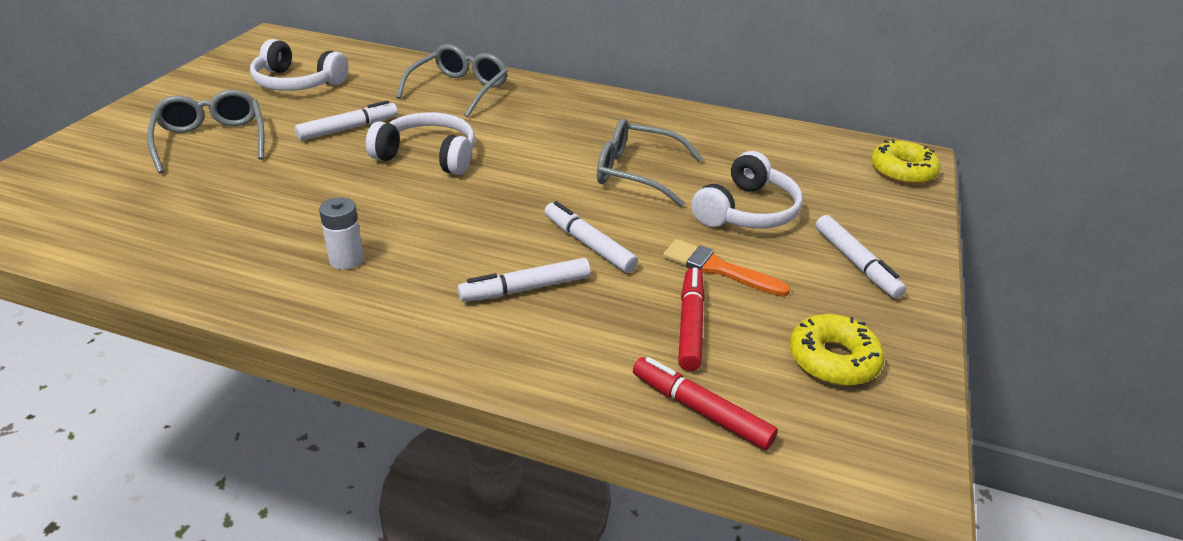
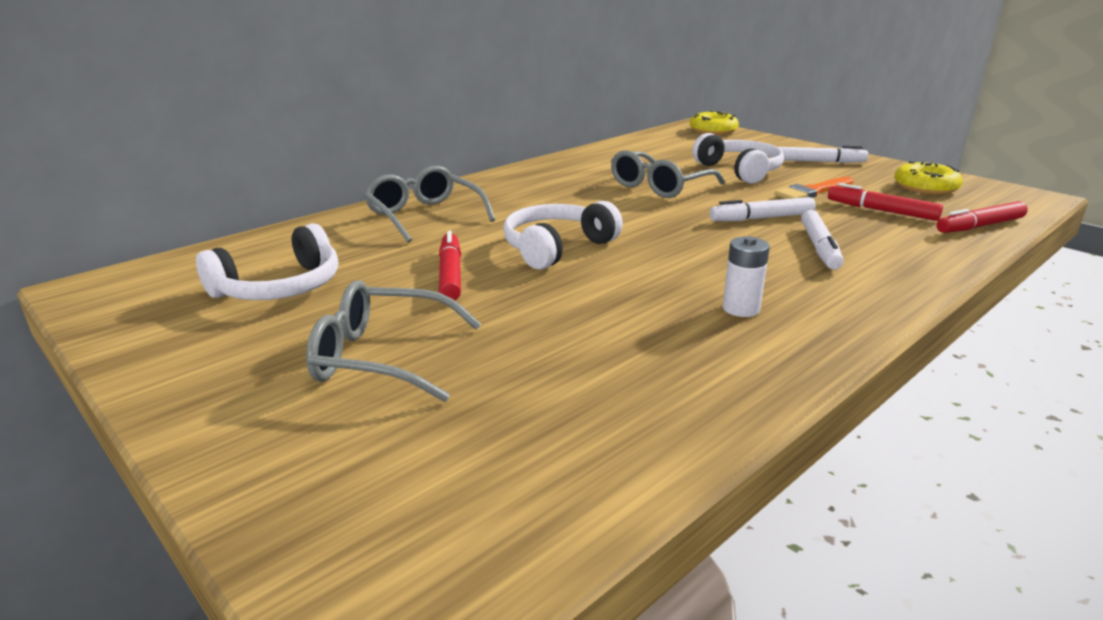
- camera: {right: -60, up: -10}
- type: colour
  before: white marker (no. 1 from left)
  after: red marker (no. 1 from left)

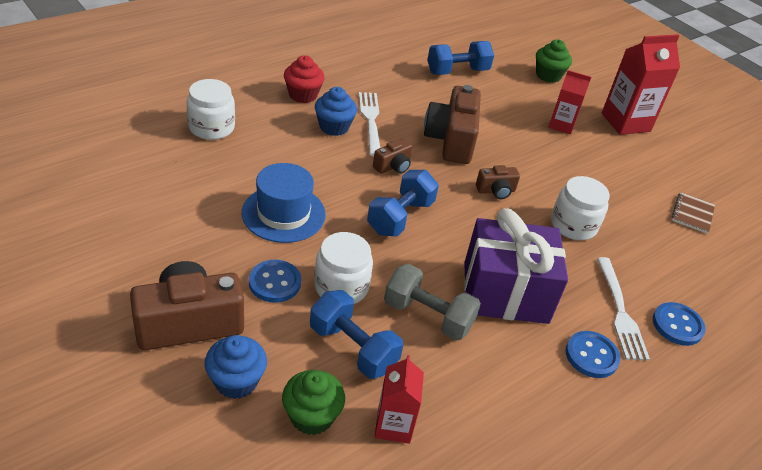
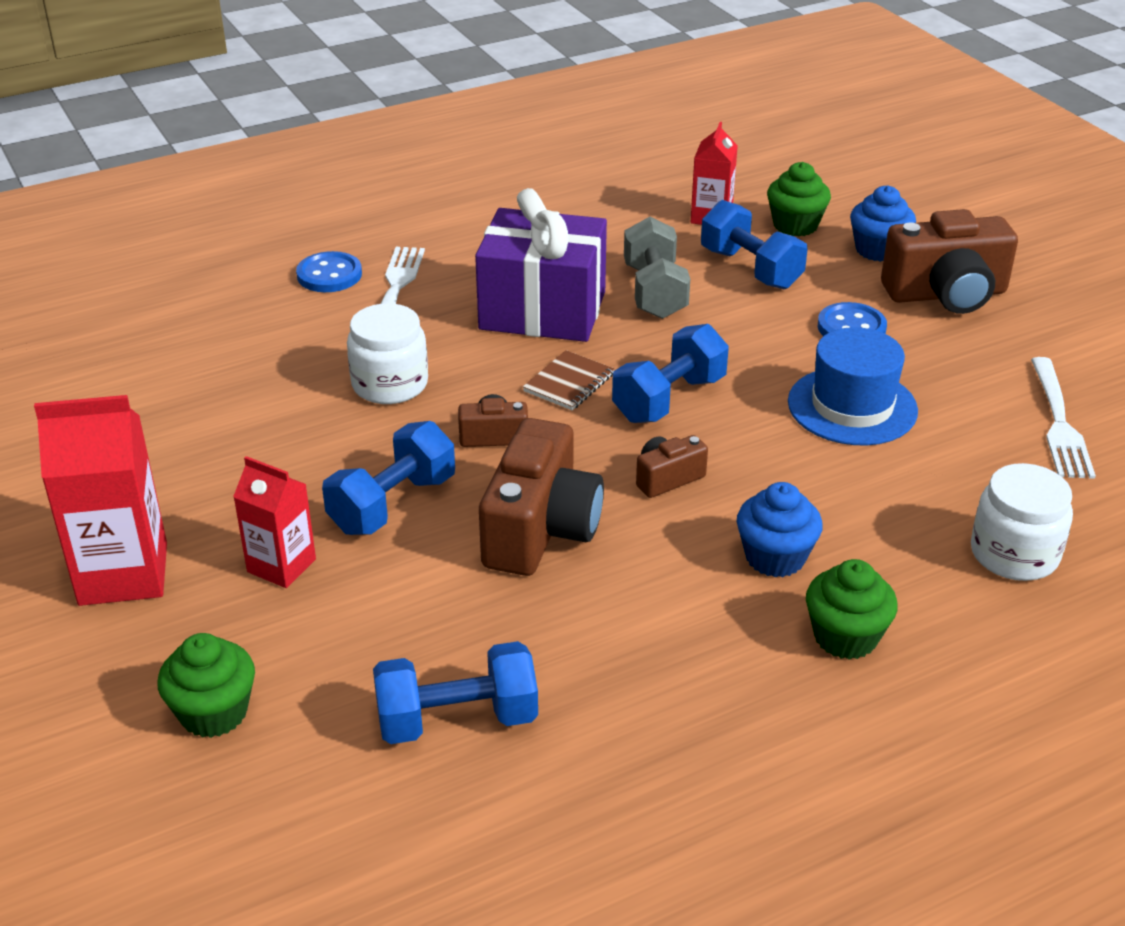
- camera: {right: -165, up: -5}
- type: colour
  before: red cupcake
  after: green cupcake (no. 3 from left)
- type: relocated
  before: white fork (no. 1 from left in the first image)
  after: white fork (no. 2 from left)
- type: relocated
  before: brown notebook
- type: missing
  before: white jar (no. 2 from left)
- type: spun
  before: grey dumbbell
  turn: 45
- type: missing
  before: blue button (no. 2 from left)
- type: appeared
  after: blue dumbbell (no. 1 from left)

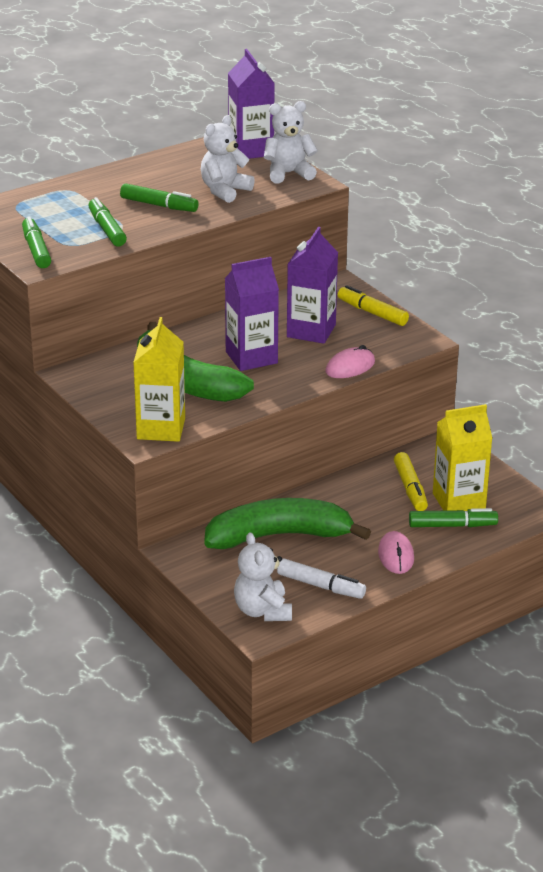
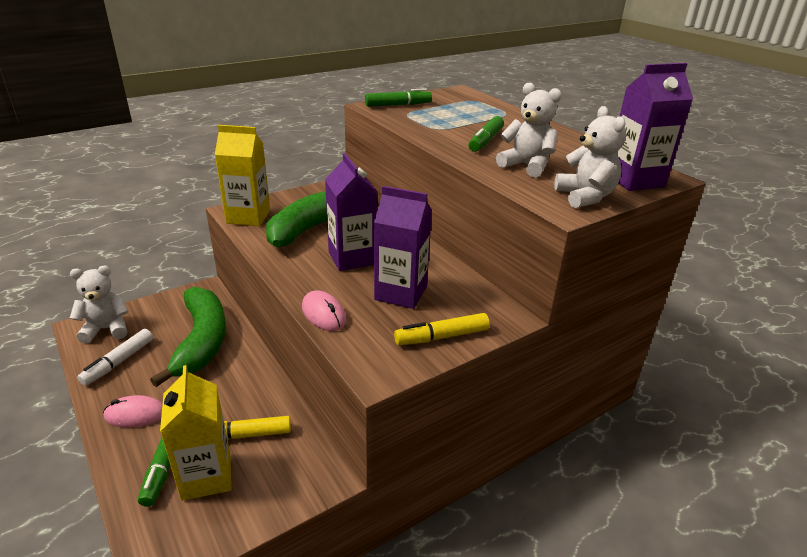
- camera: {right: 90, up: 0}
- type: missing
  before: green marker (no. 2 from left)
- type: spun
  before: yellow marker (no. 1 from left in the first image)
  turn: -150

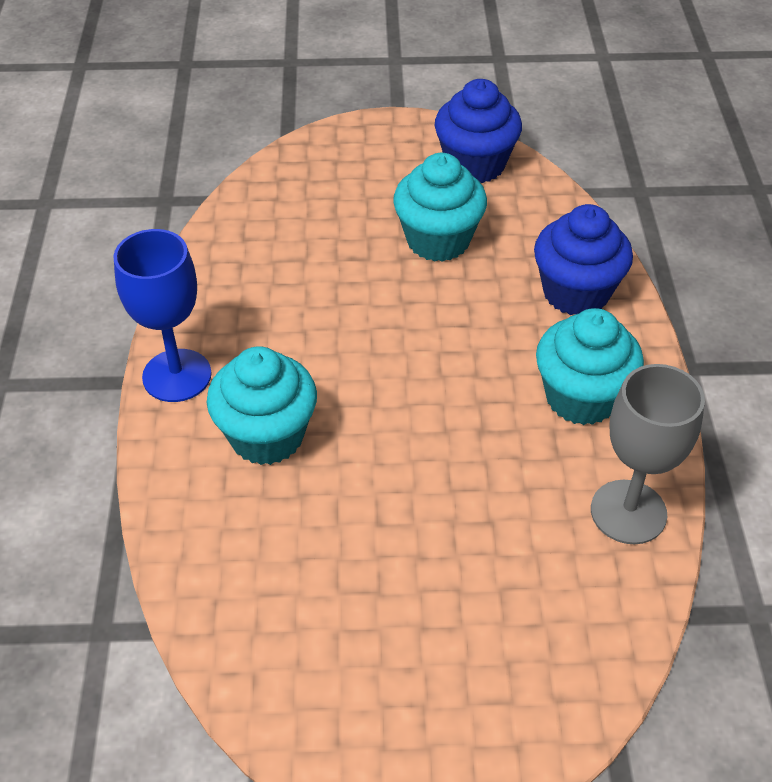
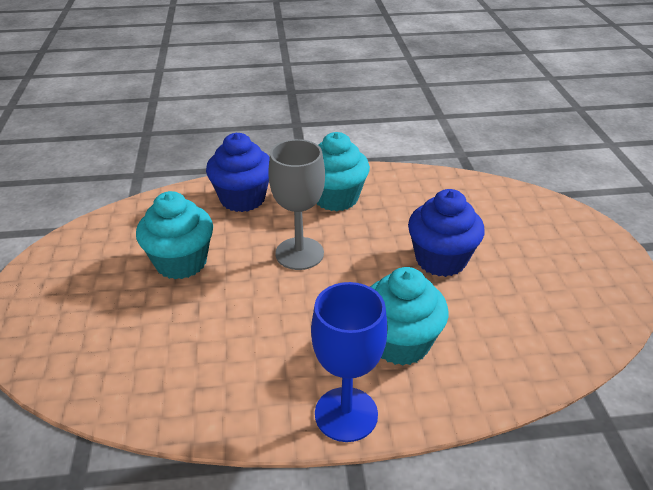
- camera: {right: -95, up: -10}
- type: relocated
  before: blue cupcake (no. 1 from left in the first image)
  after: blue cupcake (no. 2 from left)
- type: relocated
  before: grey goblet

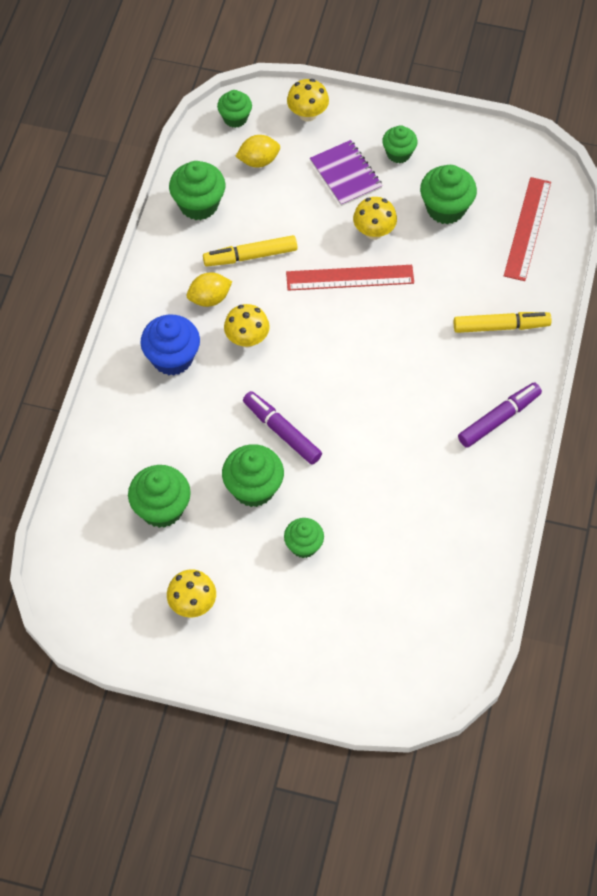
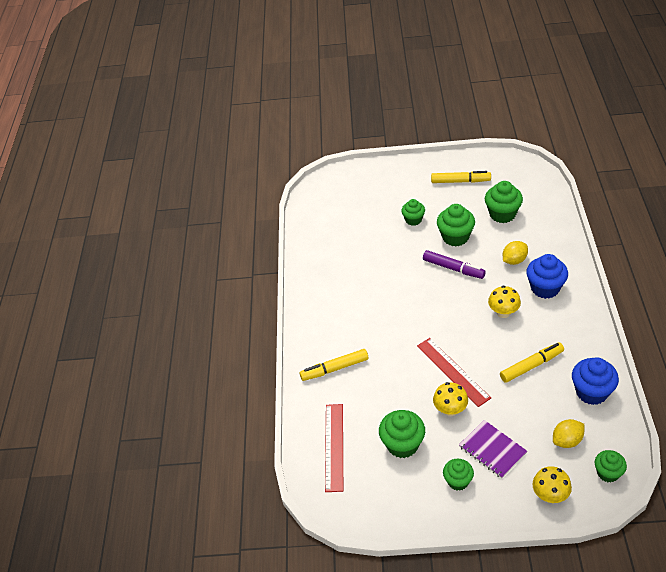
- camera: {right: 170, up: -15}
- type: colour
  before: green cupcake (no. 2 from left)
  after: blue cupcake (no. 2 from left)
- type: spun
  before: red ruler (no. 1 from left in the first image)
  turn: 75
- type: relocated
  before: yellow lemon (no. 1 from left)
- type: missing
  before: purple marker (no. 2 from left)
- type: exchanged
  before: yellow mushroom (no. 1 from left)
  after: yellow marker (no. 2 from left)

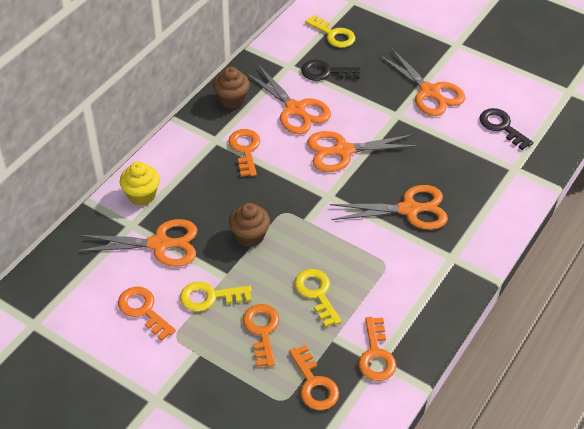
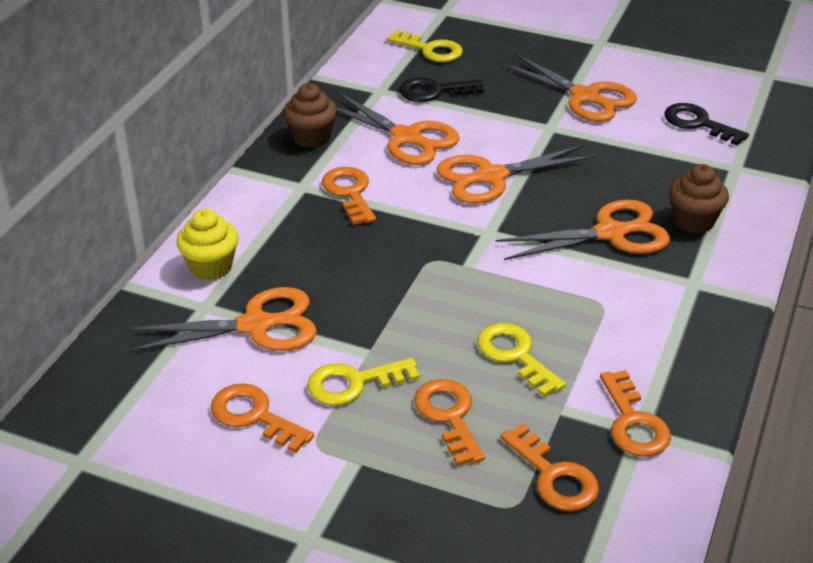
- camera: {right: -10, up: -10}
- type: relocated
  before: brown cupcake (no. 2 from left)

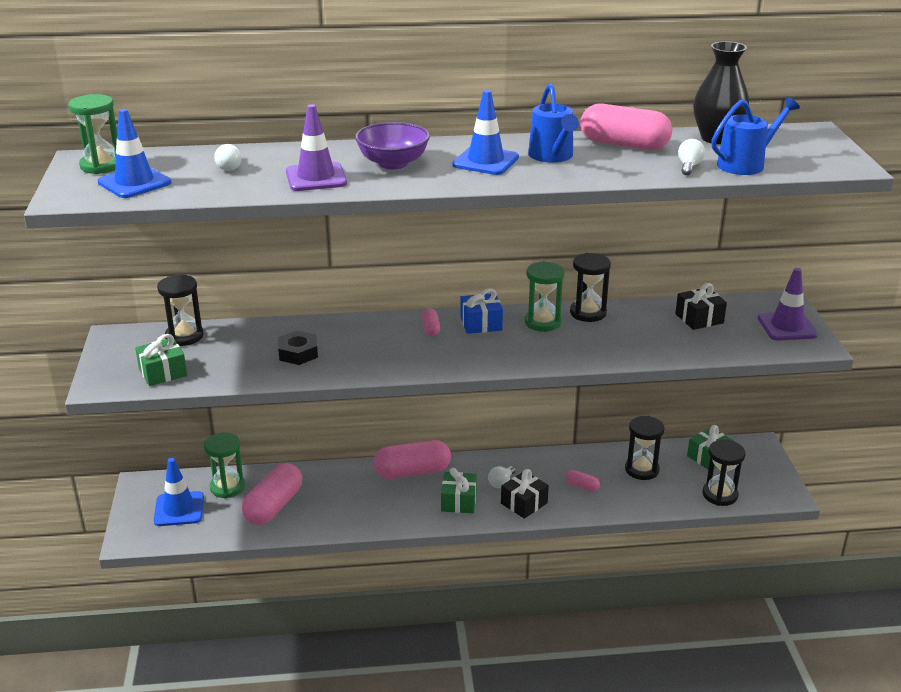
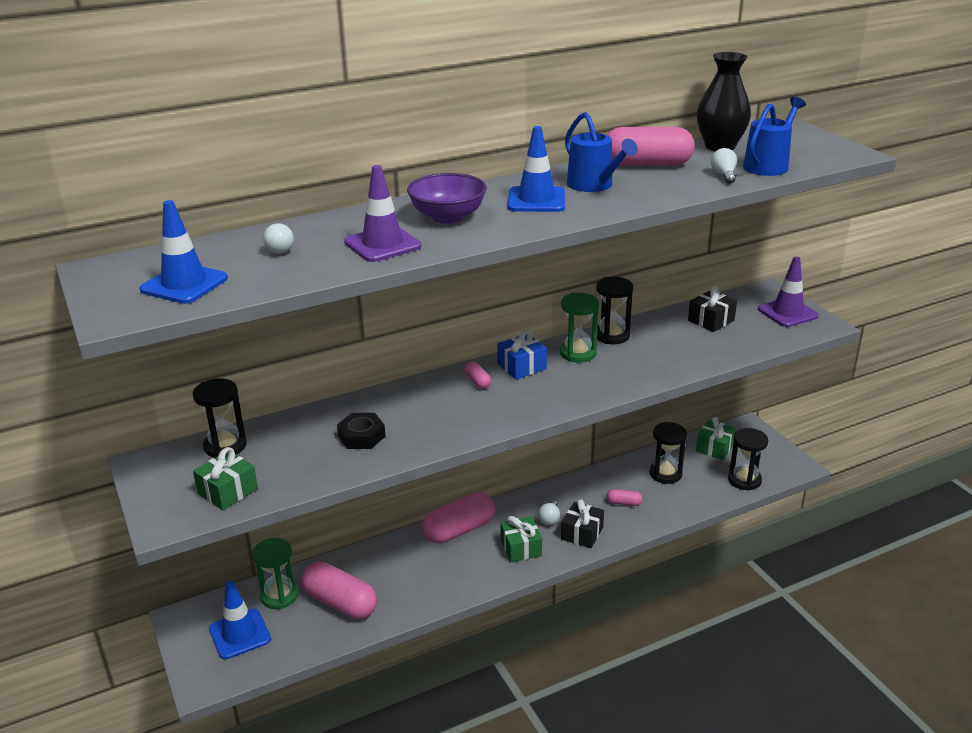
- camera: {right: -20, up: 0}
- type: missing
  before: green hourglass (no. 1 from left)
- type: spun
  before: pink capsule (no. 1 from left)
  turn: -60

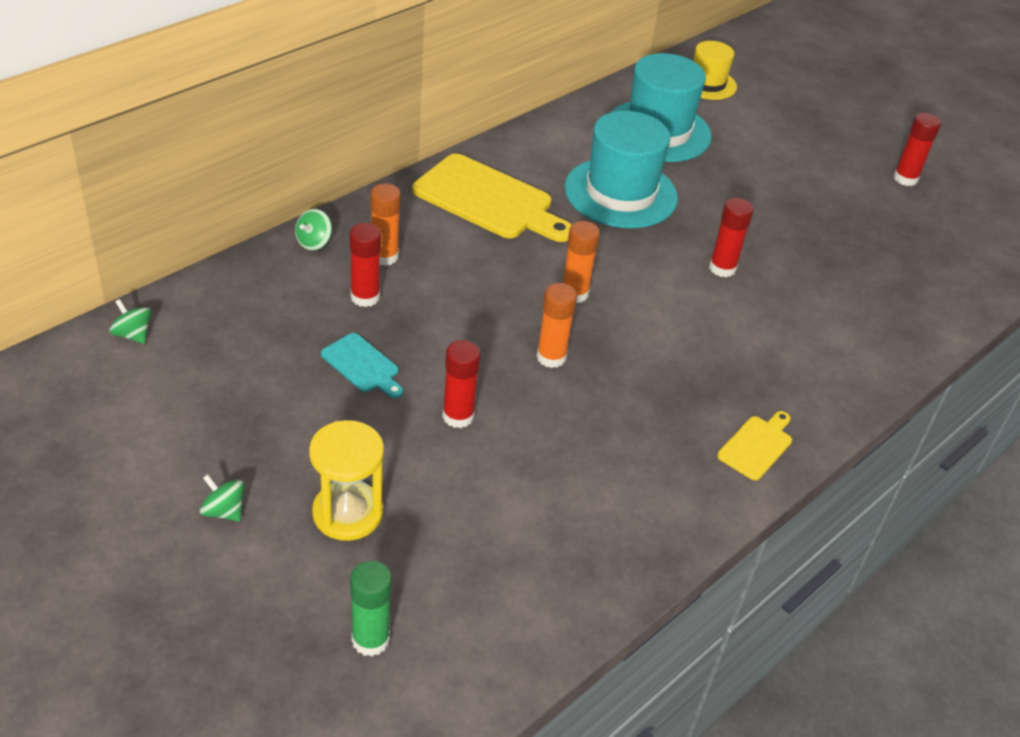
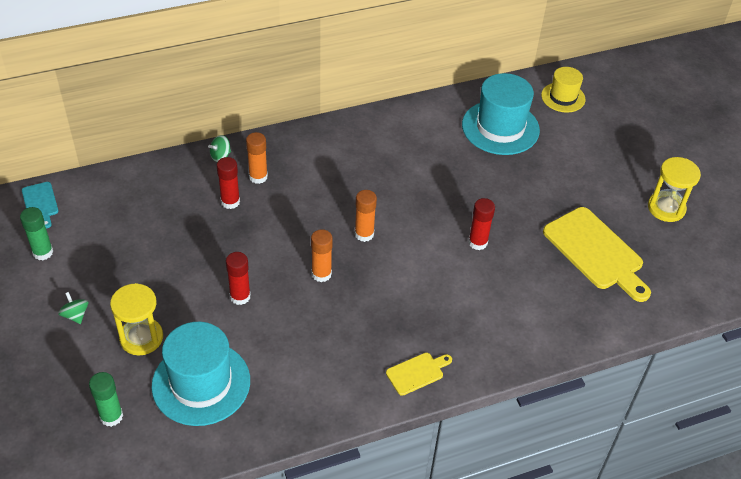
- camera: {right: 25, up: 5}
- type: relocated
  before: turquoise hat (no. 1 from left)
- type: exchanged
  before: red glue stick (no. 4 from left)
  after: yellow hourglass (no. 2 from left)
- type: relocated
  before: yellow cutting board (no. 1 from left in the first image)
  after: yellow cutting board (no. 2 from left)
- type: missing
  before: green spinning top (no. 1 from left)
- type: relocated
  before: turquoise cutting board
- type: appeared
  after: green glue stick (no. 1 from left)

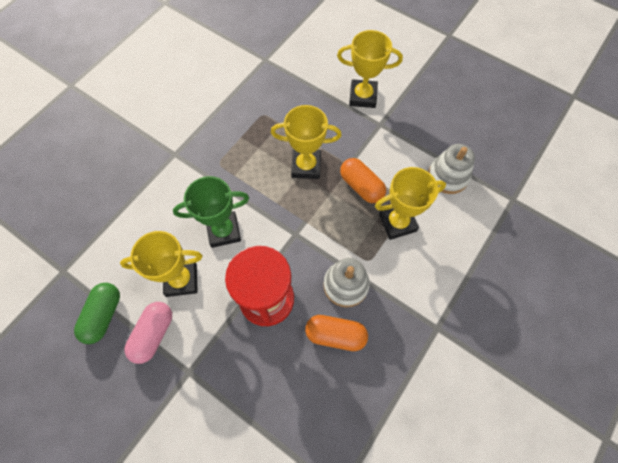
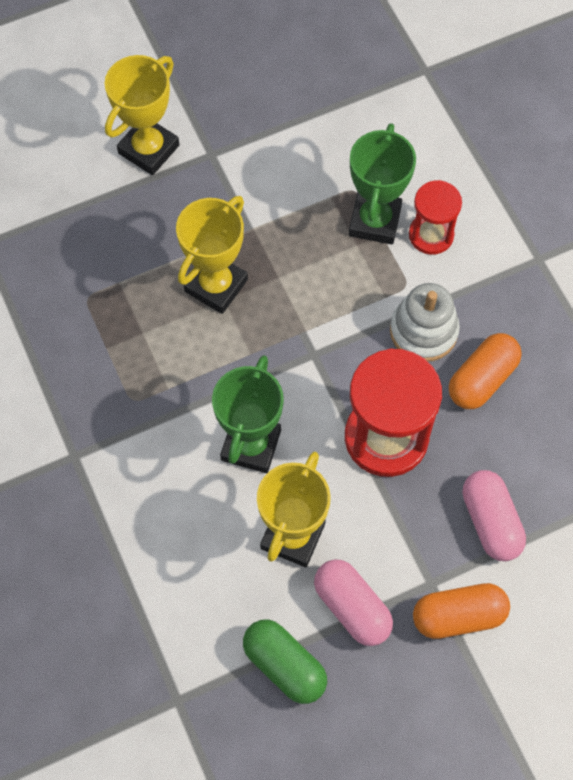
- camera: {right: -60, up: 0}
- type: missing
  before: white stacking toy (no. 2 from left)
- type: relocated
  before: orange capsule (no. 2 from left in the first image)
  after: orange capsule (no. 1 from left)
- type: colour
  before: yellow trophy (no. 4 from left)
  after: green trophy (no. 2 from left)
- type: appeared
  after: red hourglass (no. 2 from left)
- type: appeared
  after: pink capsule (no. 2 from left)

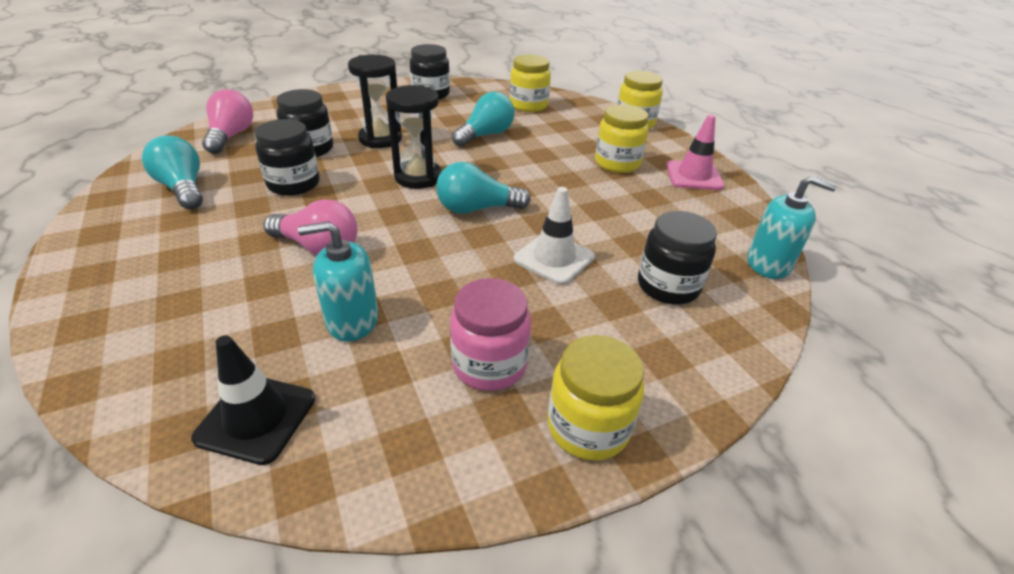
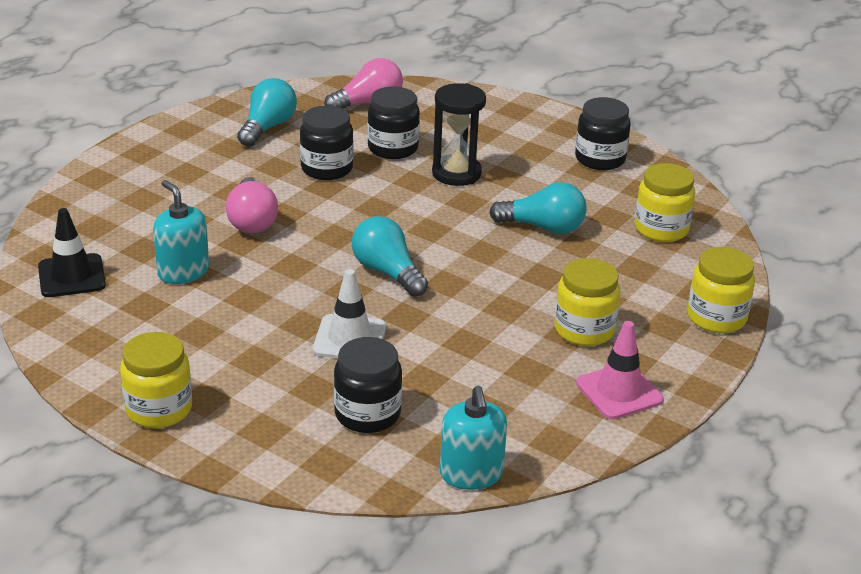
- camera: {right: 60, up: -5}
- type: missing
  before: black hourglass (no. 2 from left)
- type: missing
  before: pink jar

